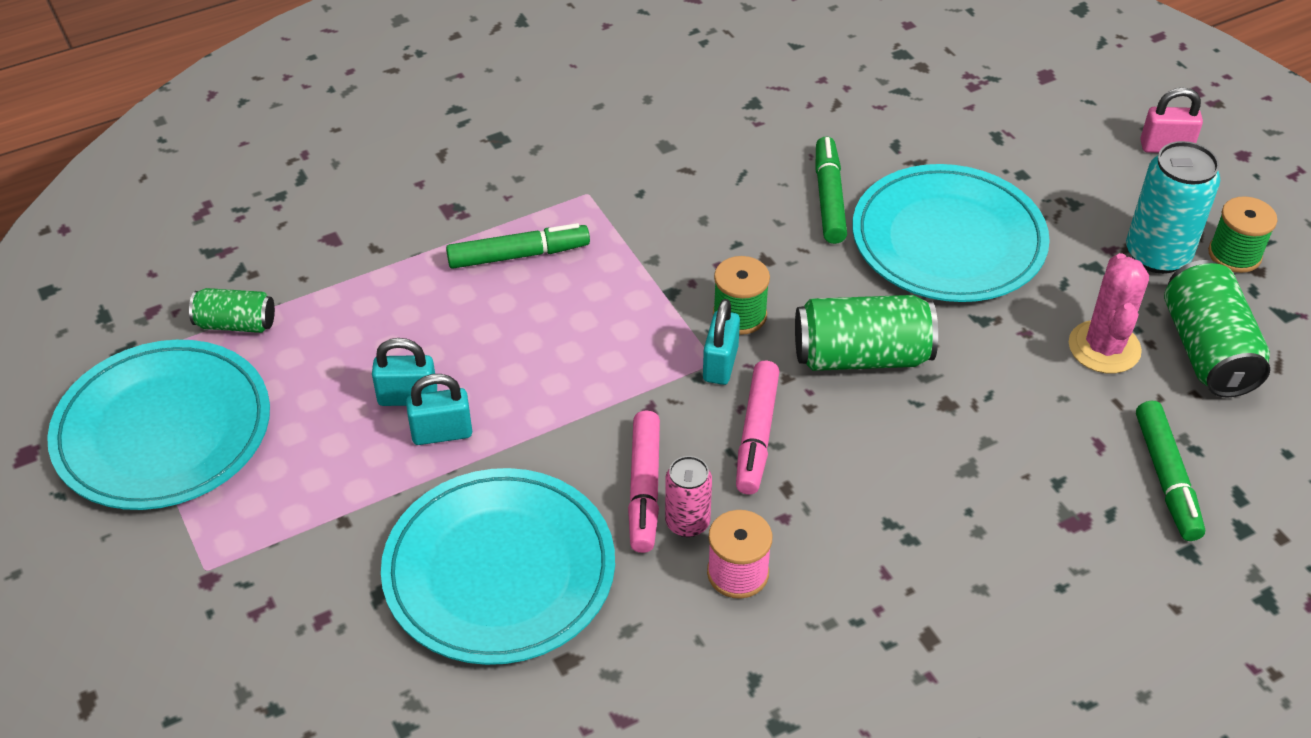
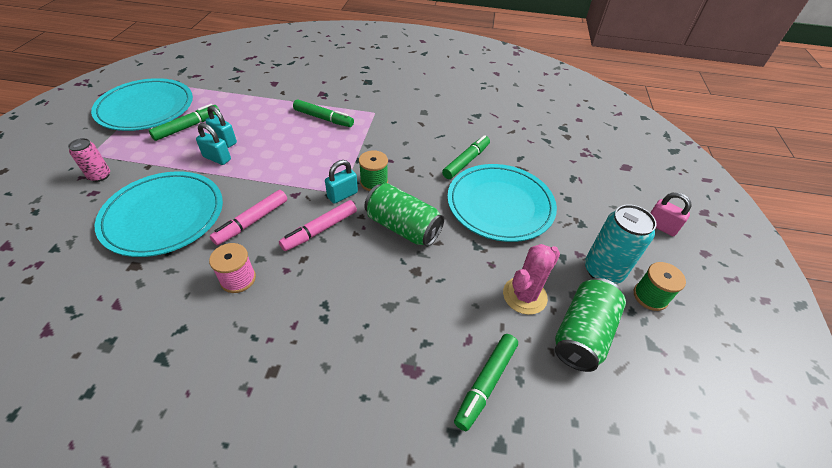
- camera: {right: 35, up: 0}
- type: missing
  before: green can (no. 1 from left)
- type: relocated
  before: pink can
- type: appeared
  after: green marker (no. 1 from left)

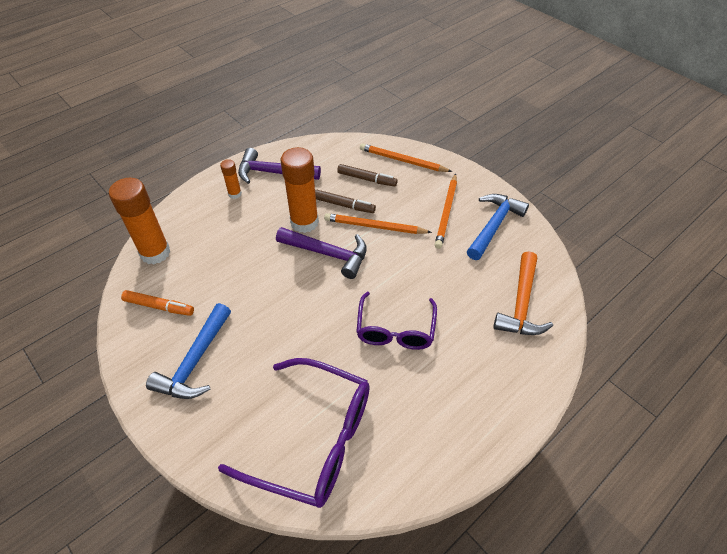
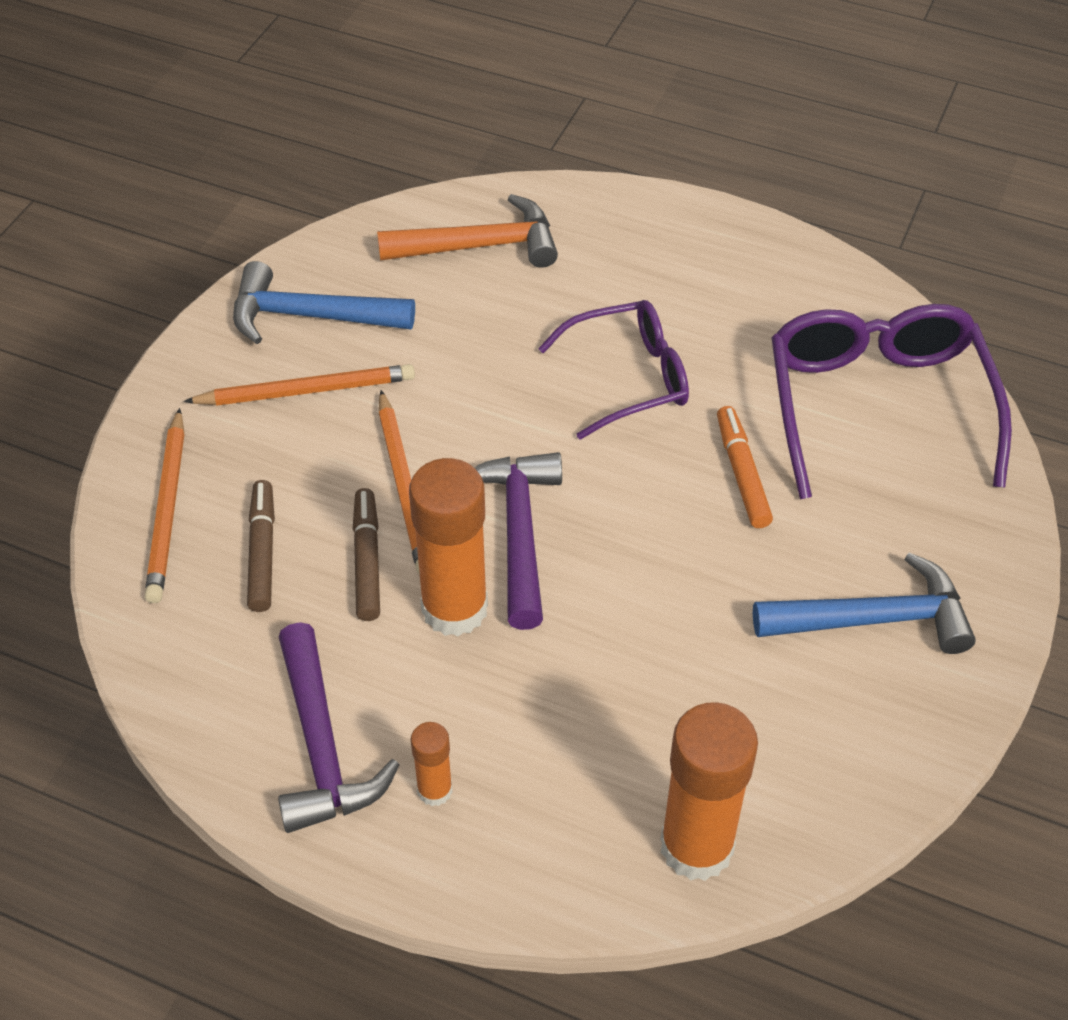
- camera: {right: -115, up: 0}
- type: relocated
  before: orange marker

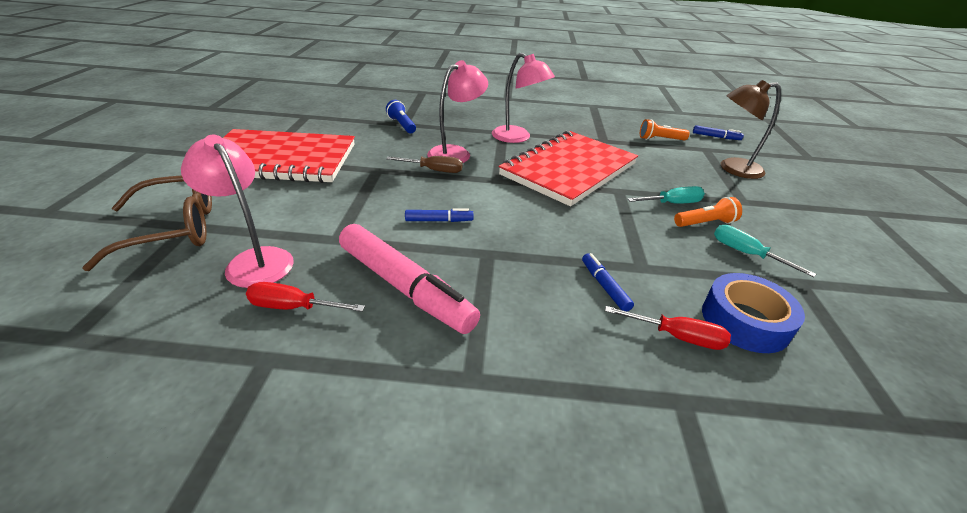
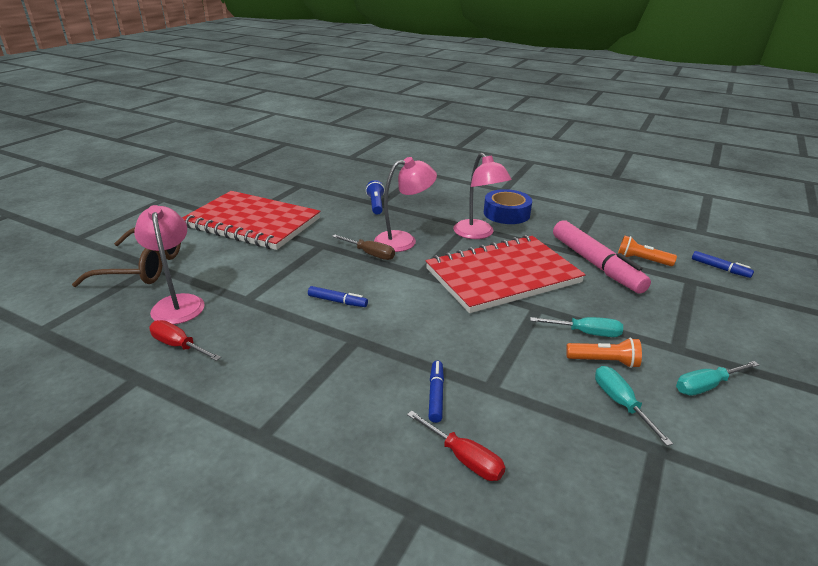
- camera: {right: 25, up: -5}
- type: missing
  before: brown lamp
- type: relocated
  before: pink marker
- type: relocated
  before: blue tape
- type: appeared
  after: turquoise screwdriver (no. 3 from left)

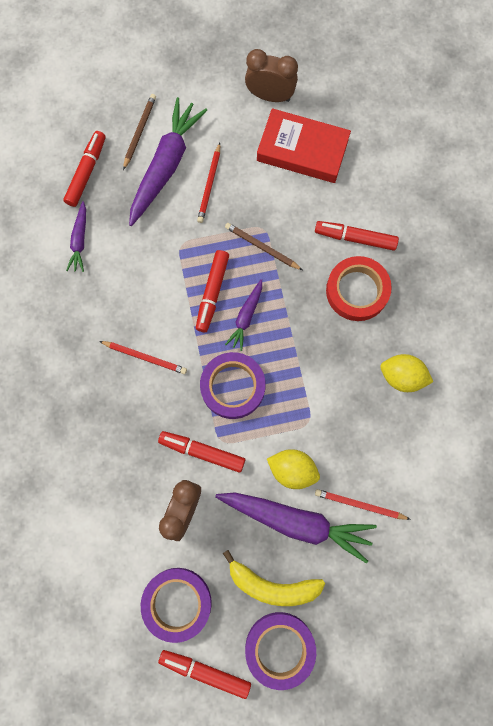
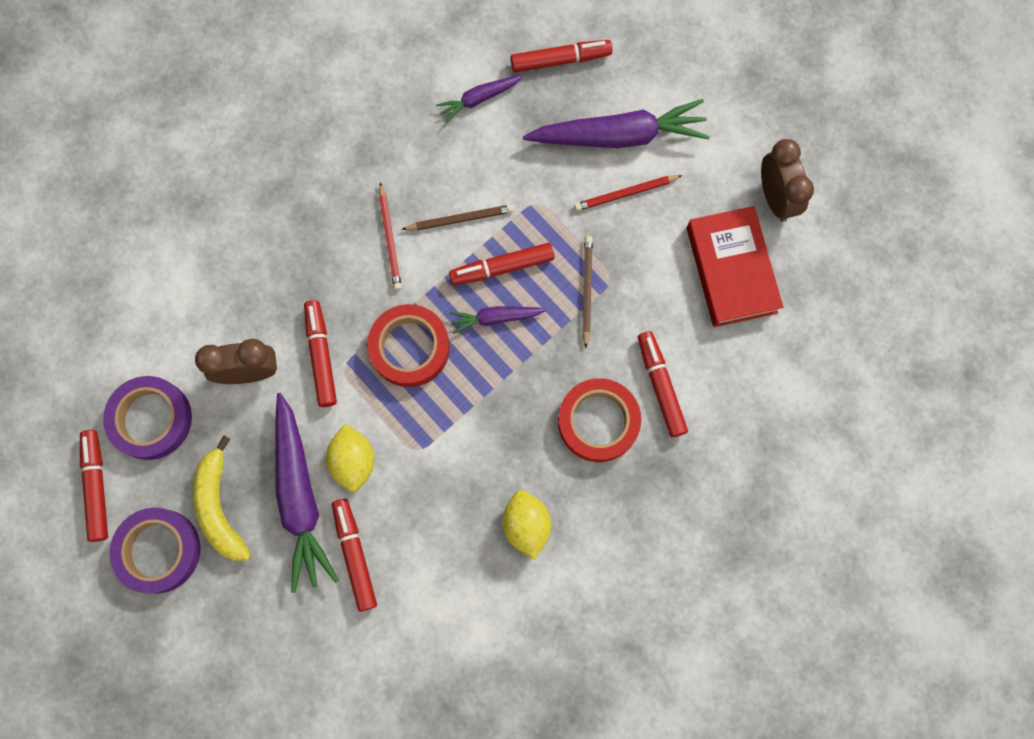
- camera: {right: 60, up: 0}
- type: relocated
  before: brown pencil (no. 1 from left)
- type: colour
  before: purple tape (no. 2 from left)
  after: red tape (no. 1 from left)
- type: exchanged
  before: red pencil (no. 3 from left)
  after: red marker (no. 3 from left)

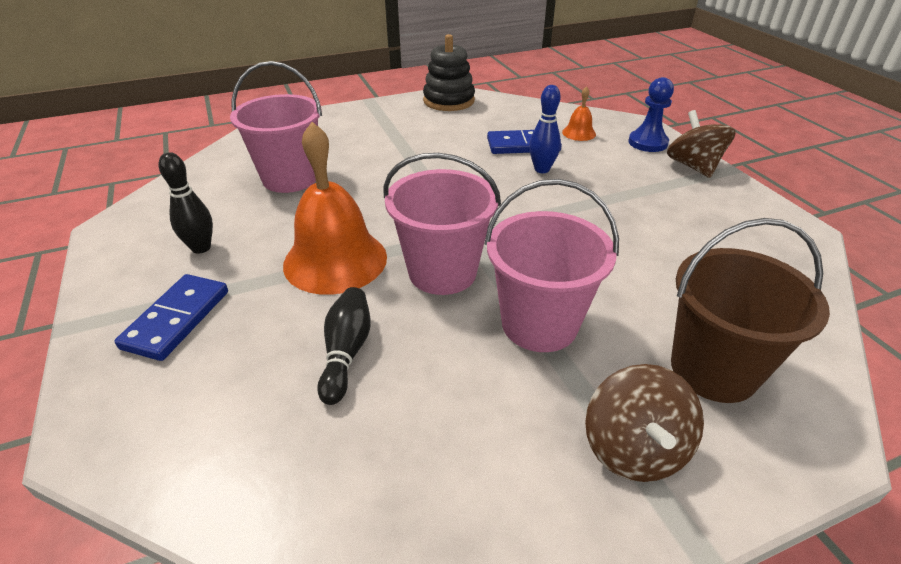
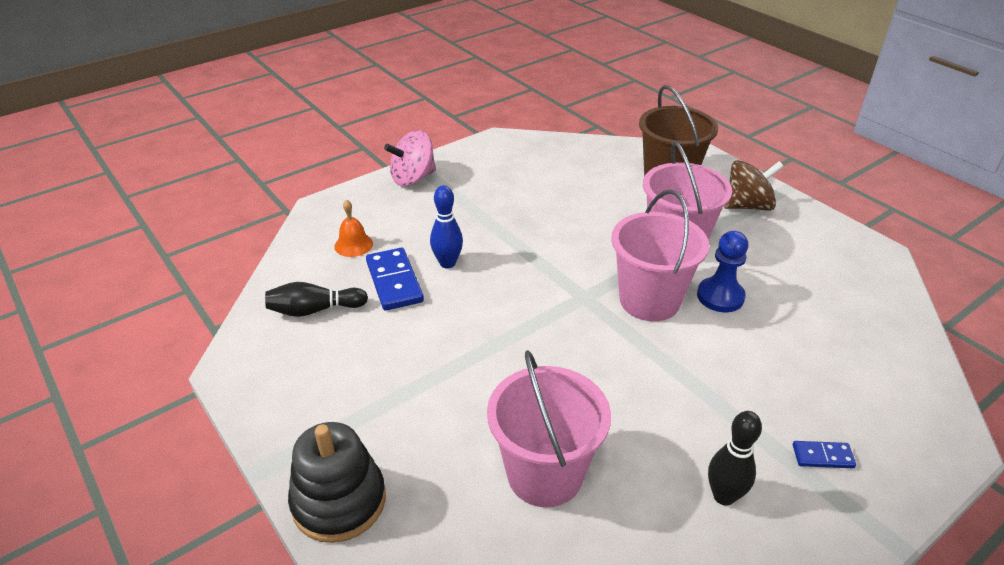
- camera: {right: -105, up: 0}
- type: relocated
  before: black stacking toy
- type: relocated
  before: blue pawn
- type: colour
  before: brown spinning top (no. 2 from left)
  after: pink spinning top
- type: missing
  before: orange bell (no. 1 from left)
- type: size
  before: blue domino (no. 1 from left in the first image)
  scale: 0.53
- type: relocated
  before: black bowling pin (no. 2 from left in the first image)
  after: black bowling pin (no. 1 from left)

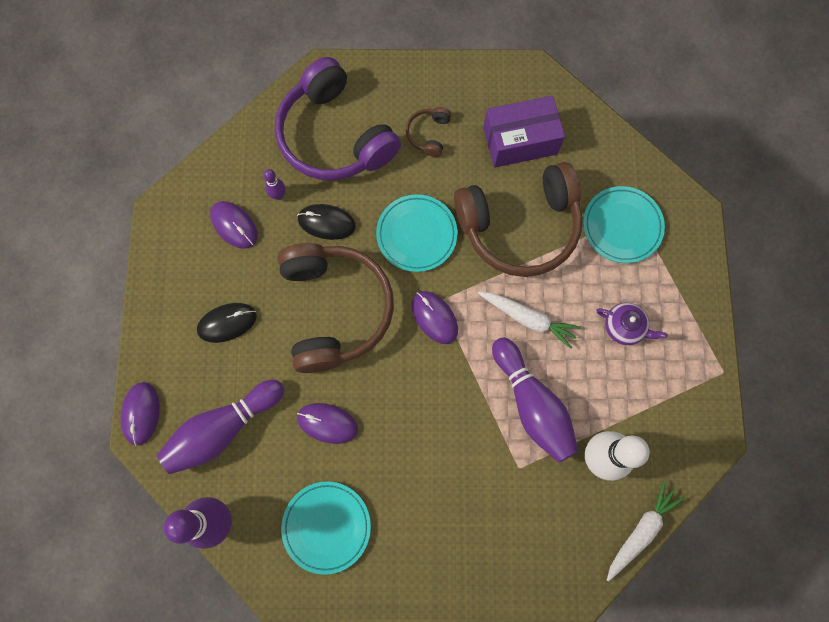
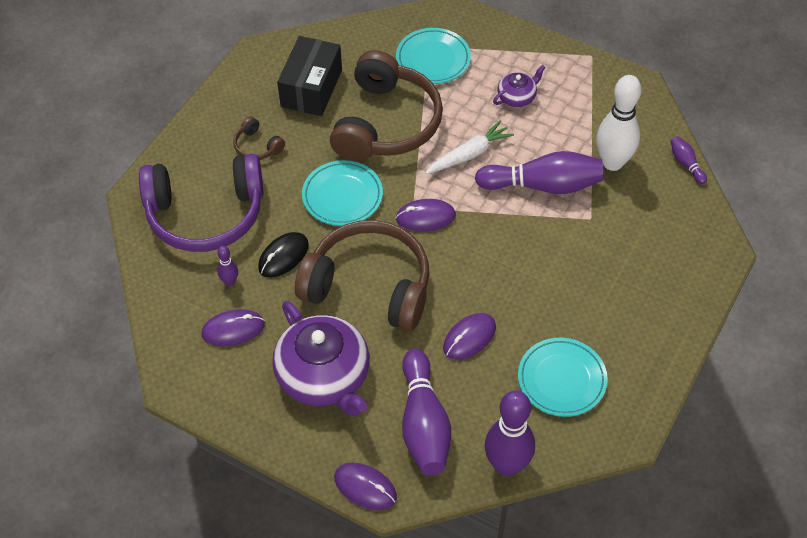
- camera: {right: -60, up: -20}
- type: colour
  before: purple box
  after: black box
- type: exchanged
  before: black mouse (no. 1 from left)
  after: purple teapot (no. 1 from left)
- type: exchanged
  before: white carrot (no. 2 from left)
  after: purple bowling pin (no. 5 from left)

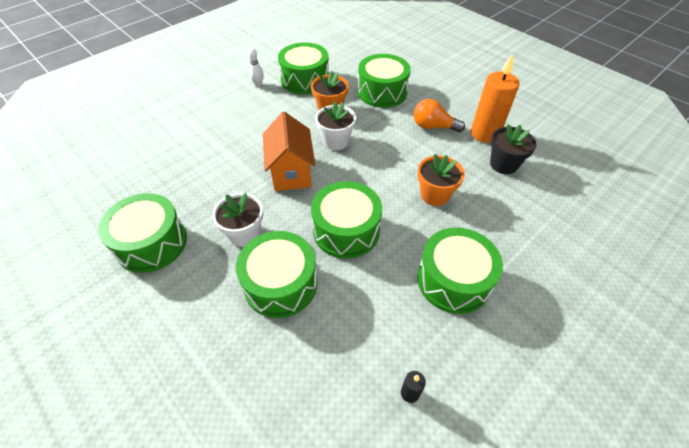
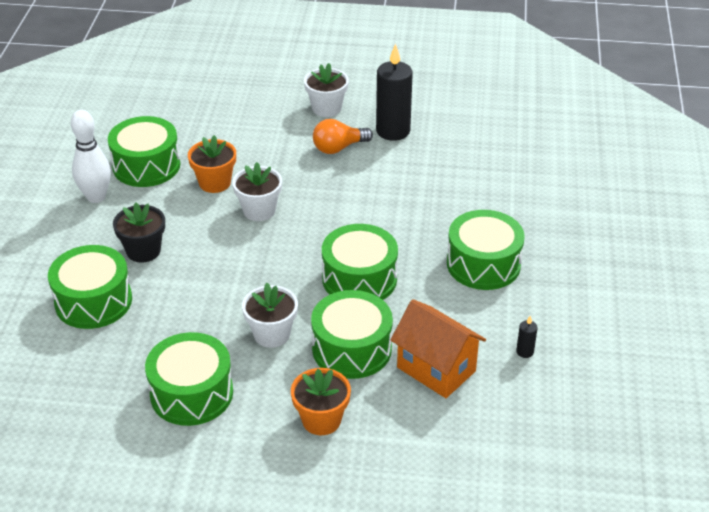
- camera: {right: -40, up: -10}
- type: size
  before: white bowling pin
  scale: 1.92
- type: colour
  before: orange candle
  after: black candle (no. 1 from left)
- type: relocated
  before: green drum (no. 5 from left in the first image)
  after: green drum (no. 1 from left)
- type: relocated
  before: orange house
- type: relocated
  before: black flower pot
- type: relocated
  before: orange flower pot (no. 2 from left)
- type: appeared
  after: white flower pot (no. 3 from left)

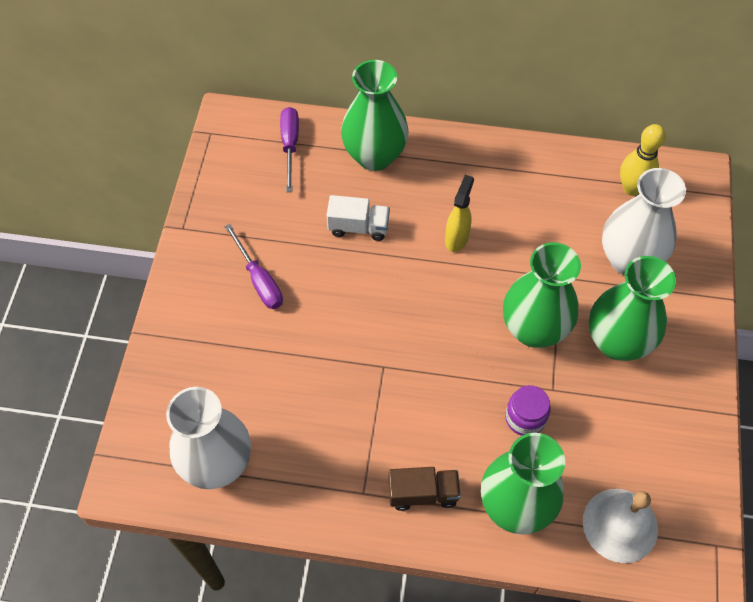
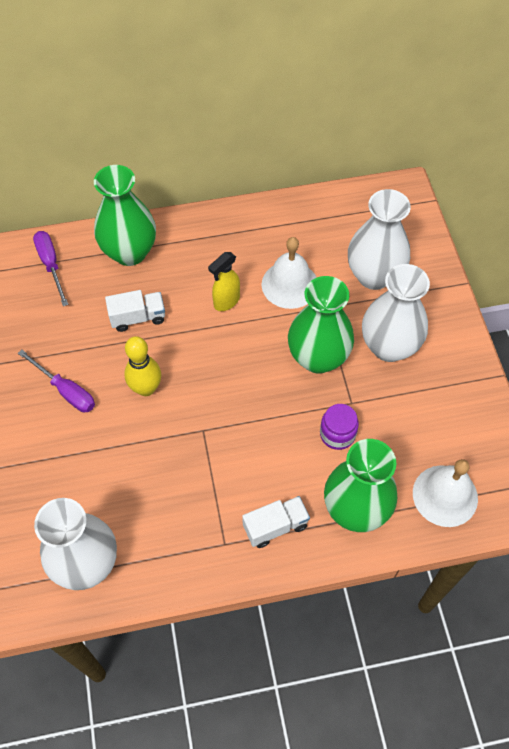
- camera: {right: -20, up: 0}
- type: relocated
  before: yellow bowling pin
- type: spun
  before: yellow spray bottle
  turn: -135
- type: colour
  before: green vase (no. 4 from left)
  after: white vase (no. 3 from left)
- type: colour
  before: brown truck
  after: white truck (no. 2 from left)
- type: appeared
  after: white bell (no. 1 from left)

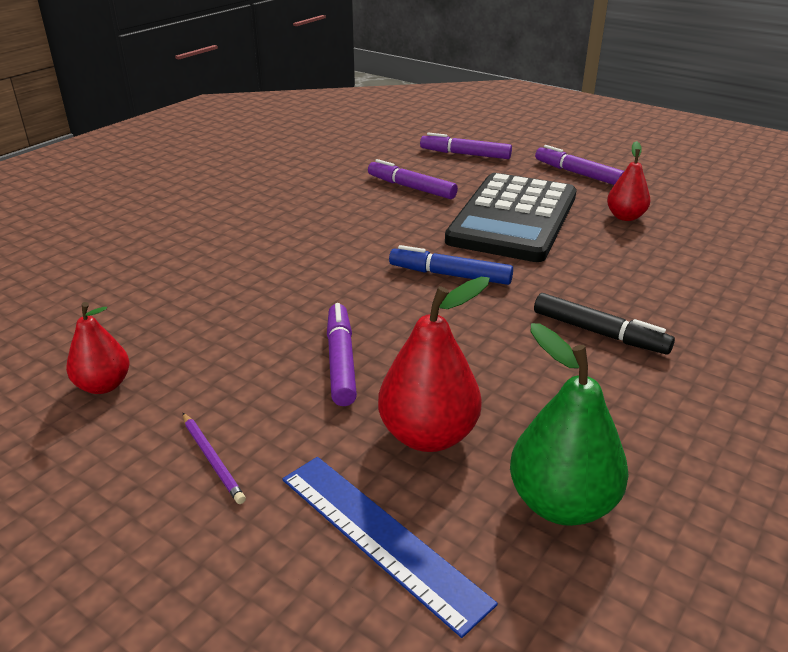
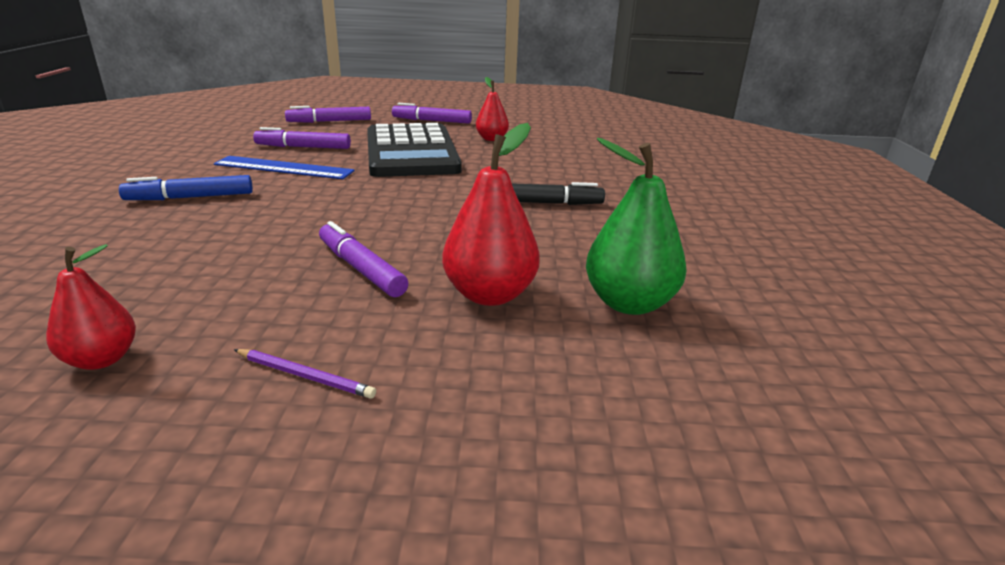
- camera: {right: -35, up: -5}
- type: relocated
  before: blue marker
- type: relocated
  before: blue ruler

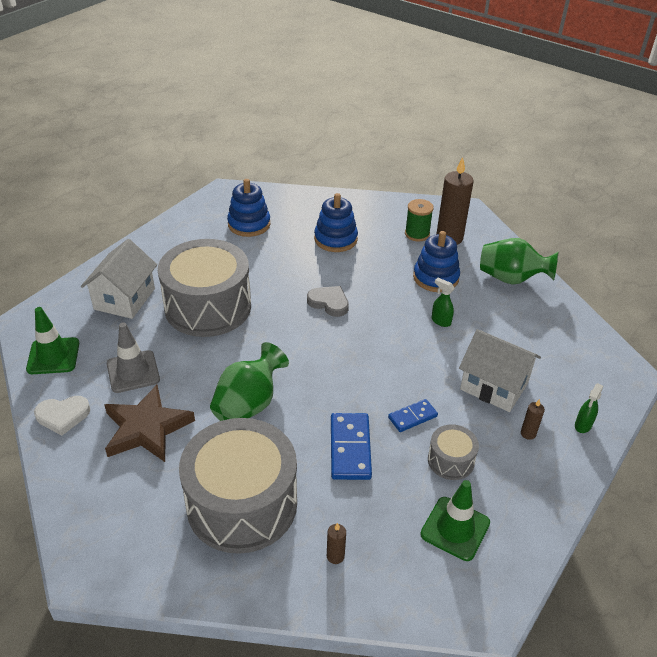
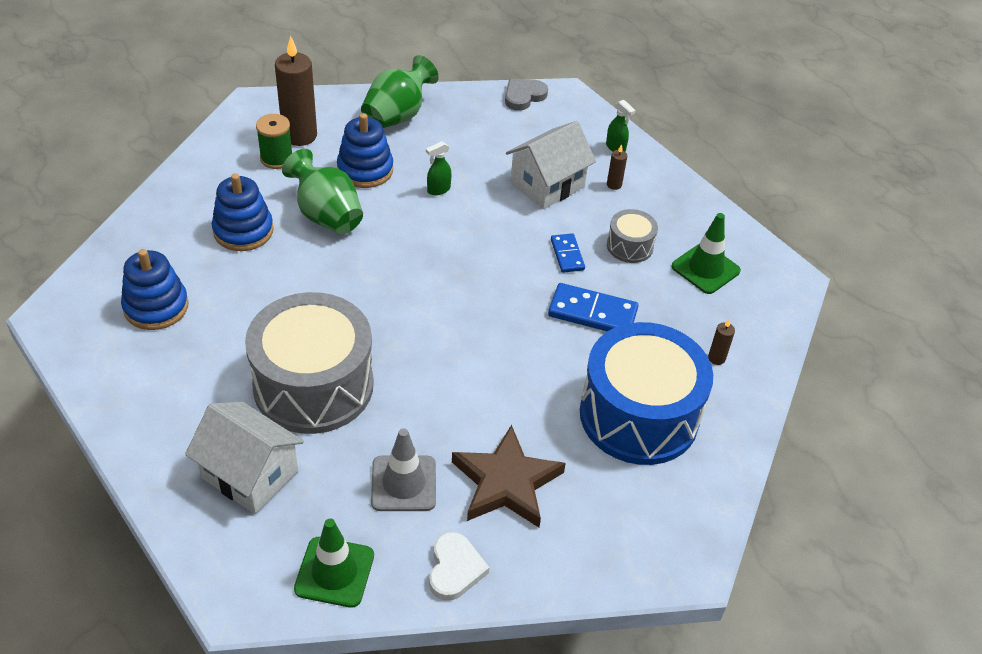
- camera: {right: -75, up: 5}
- type: relocated
  before: grey heart
- type: relocated
  before: green vase (no. 1 from left)
- type: colour
  before: grey drum (no. 2 from left)
  after: blue drum

